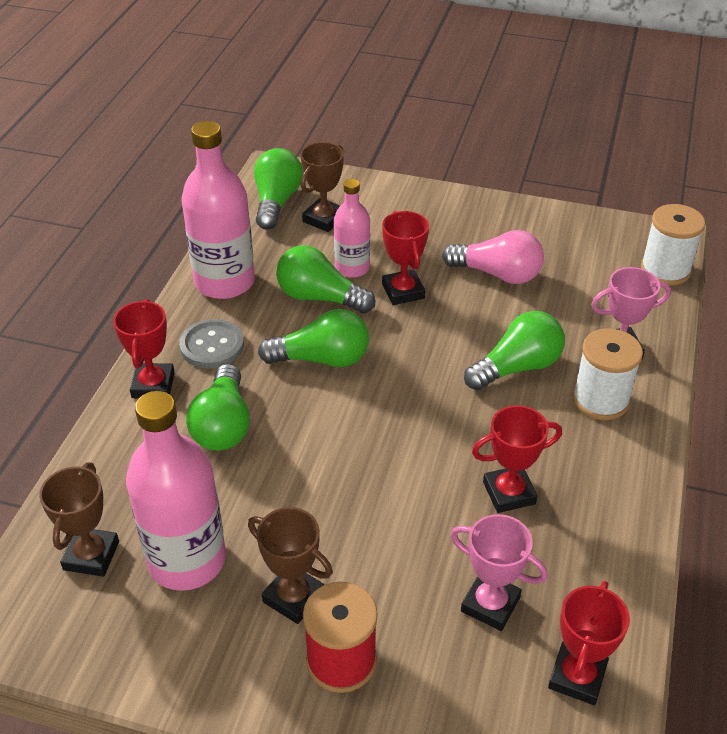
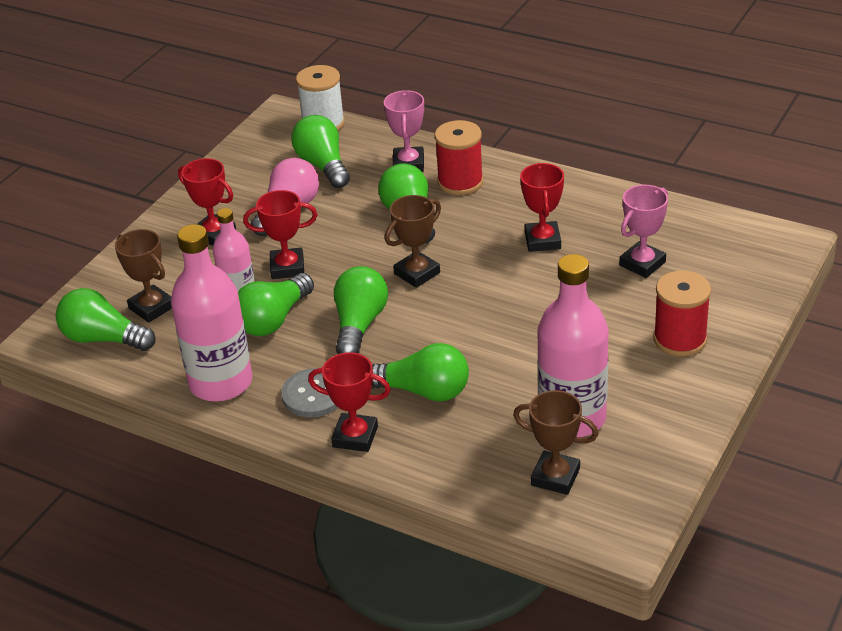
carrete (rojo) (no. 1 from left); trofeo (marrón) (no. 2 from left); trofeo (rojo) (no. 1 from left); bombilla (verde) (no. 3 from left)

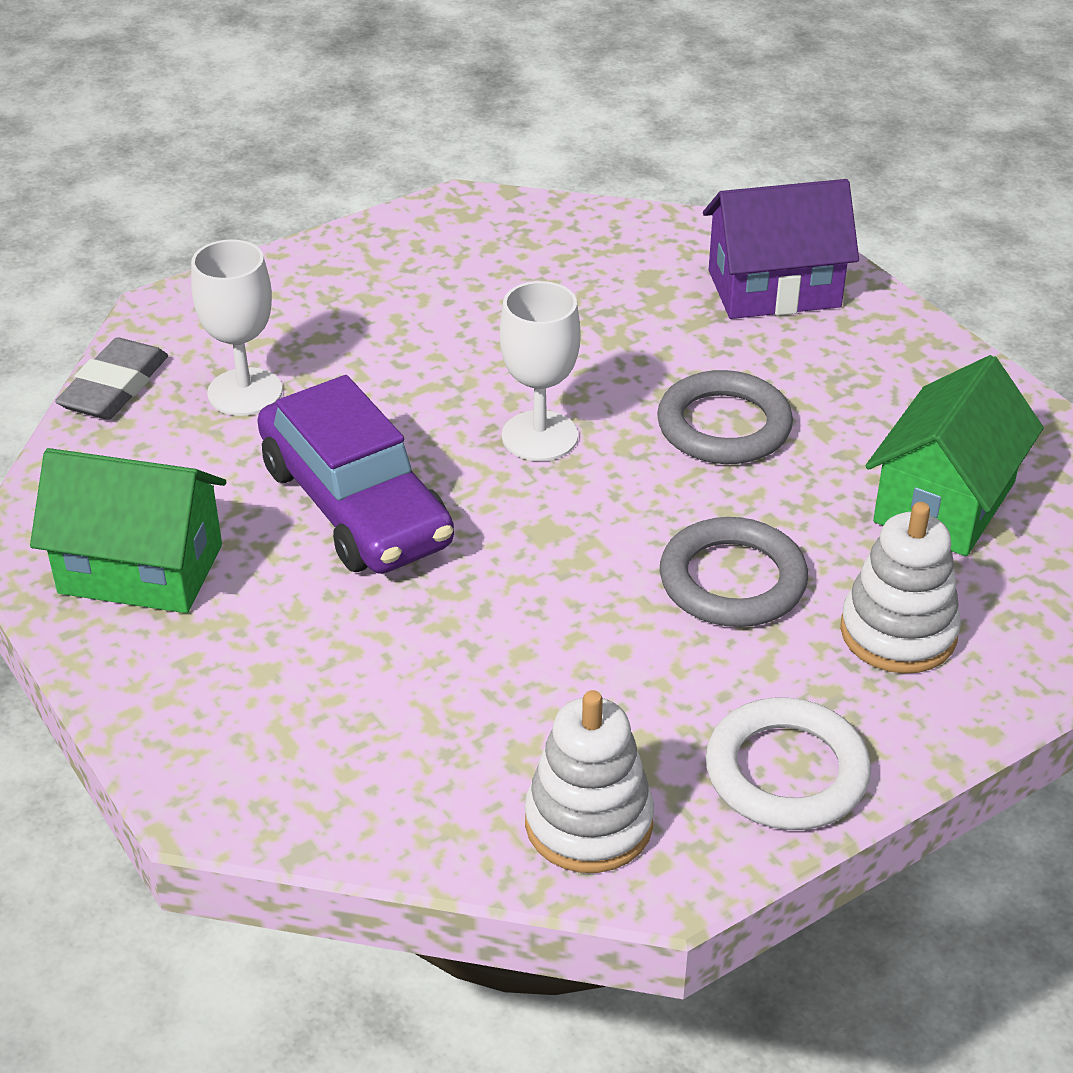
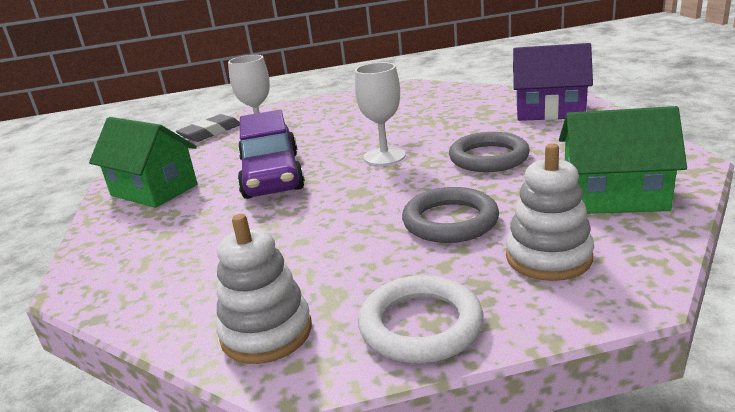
casa (verde) (no. 2 from left)

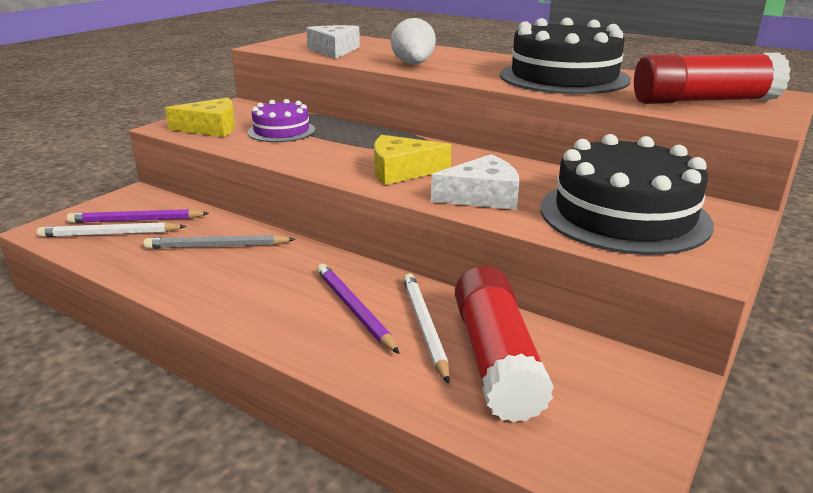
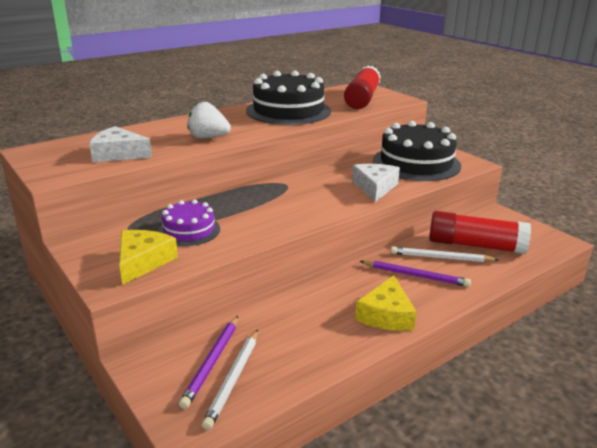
queso (amarillo) (no. 2 from left); lápiz (gris); lápiz (morado) (no. 2 from left)

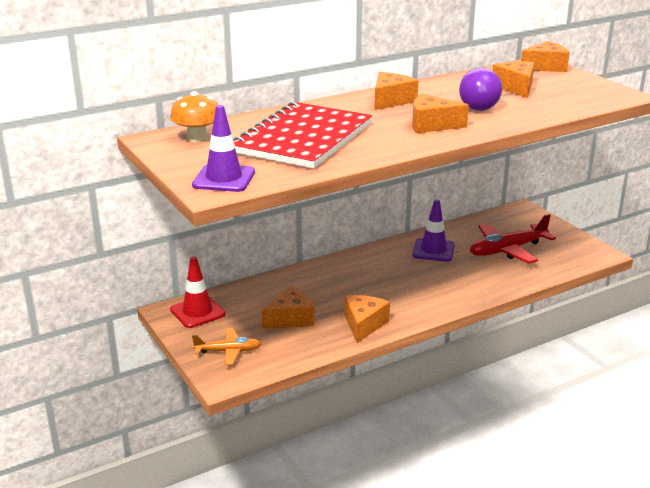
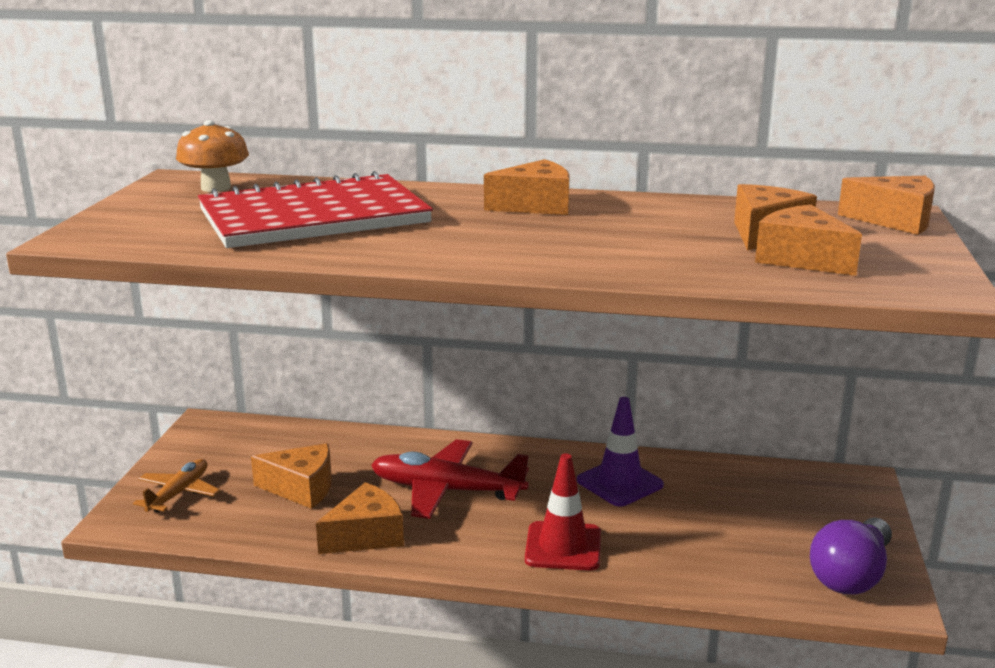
bombilla (morado); queso (naranja) (no. 5 from left); cono de tráfico (morado) (no. 1 from left in the first image); avión (rojo); cono de tráfico (rojo); avión (naranja)

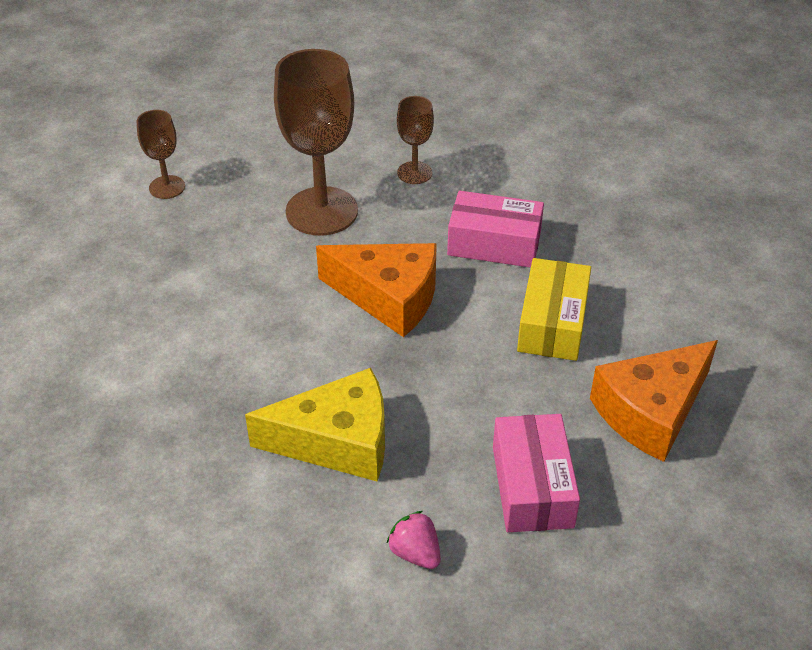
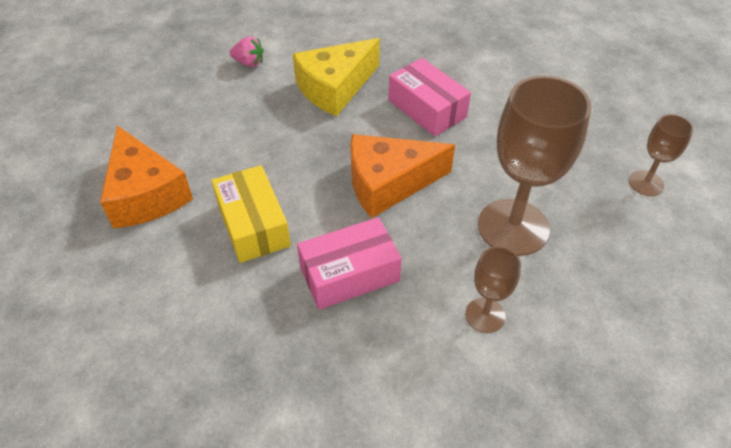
queso (naranja) (no. 1 from left); caja (rosa) (no. 2 from left)

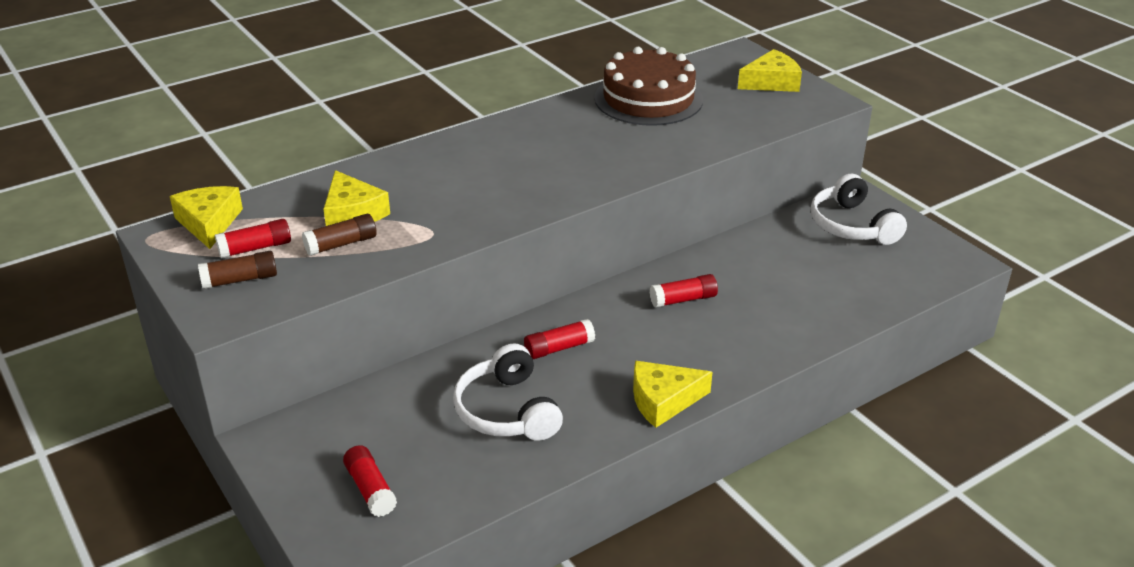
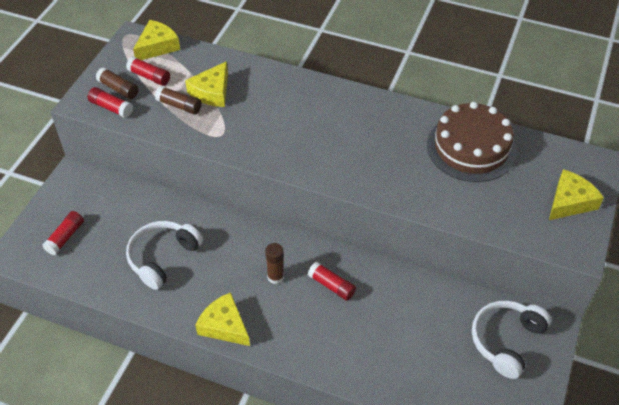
queso (amarillo) (no. 4 from left); barra de pegamento (rojo) (no. 2 from left); barra de pegamento (marrón) (no. 3 from left)

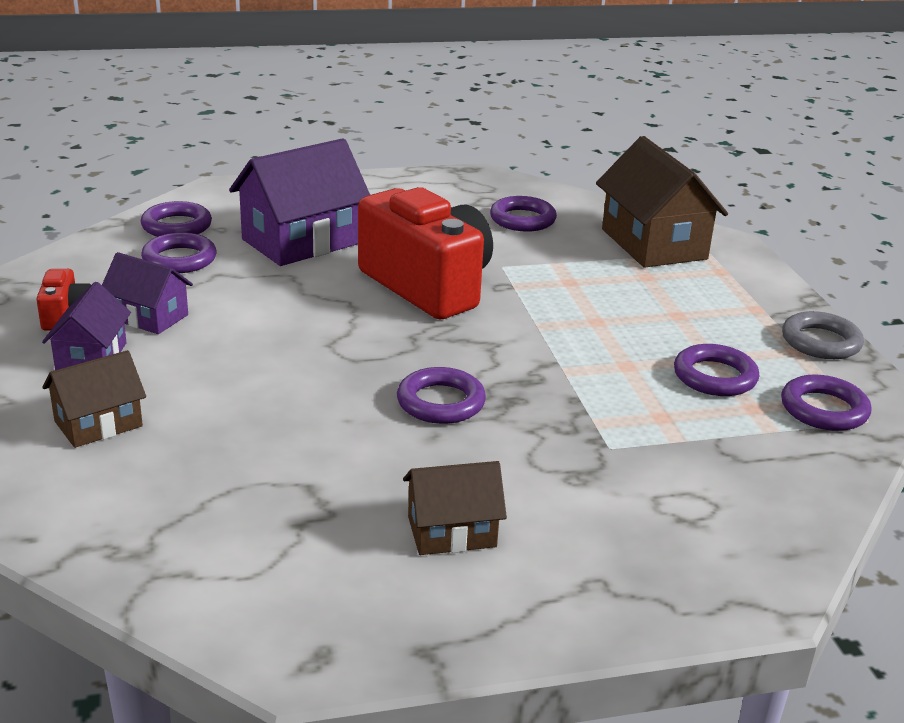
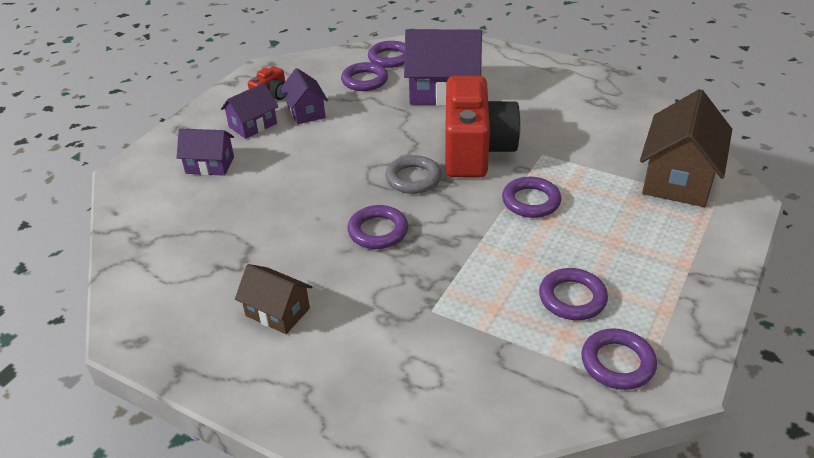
anillo (morado) (no. 4 from left); anillo (gris); casa (morado) (no. 1 from left)

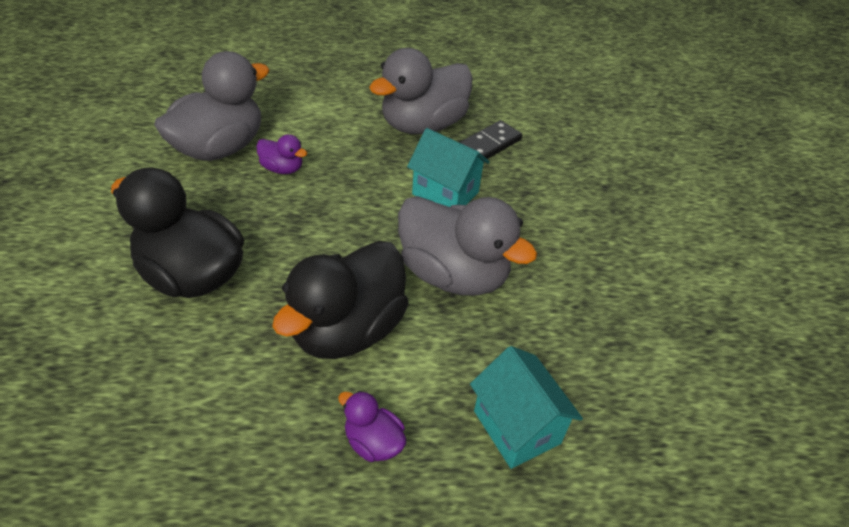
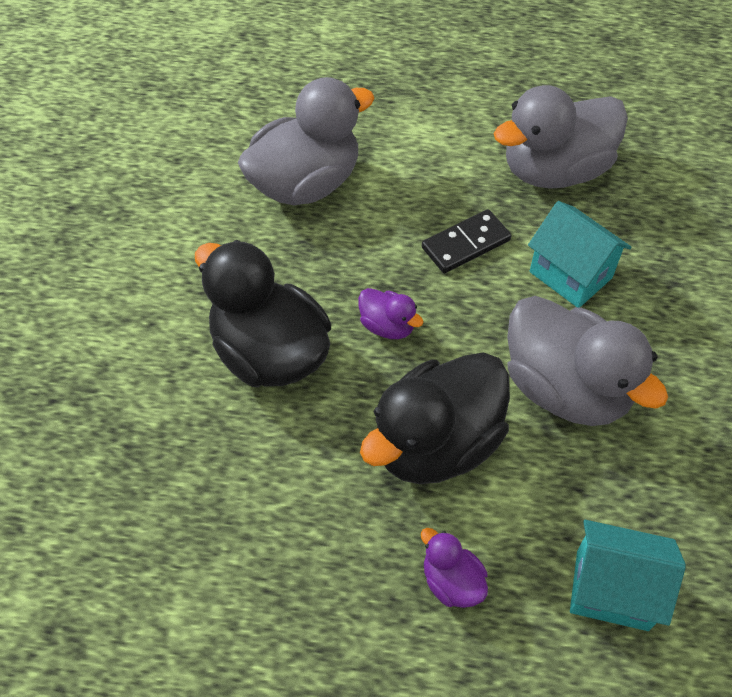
ficha de dominó (negro); pato (morado) (no. 1 from left); casa (turquesa) (no. 2 from left)

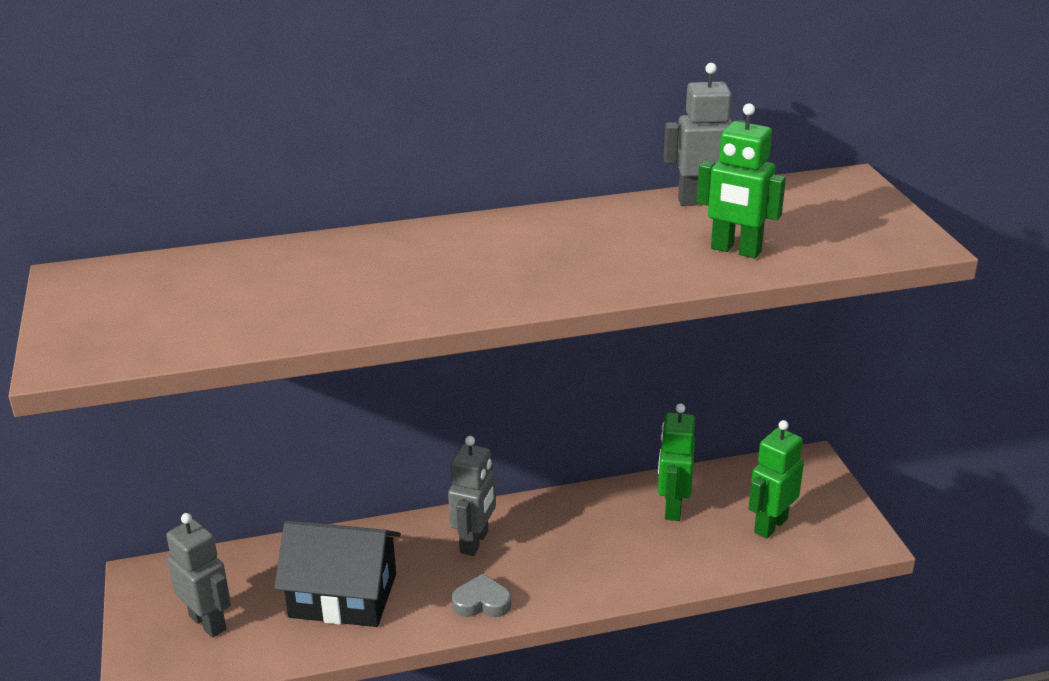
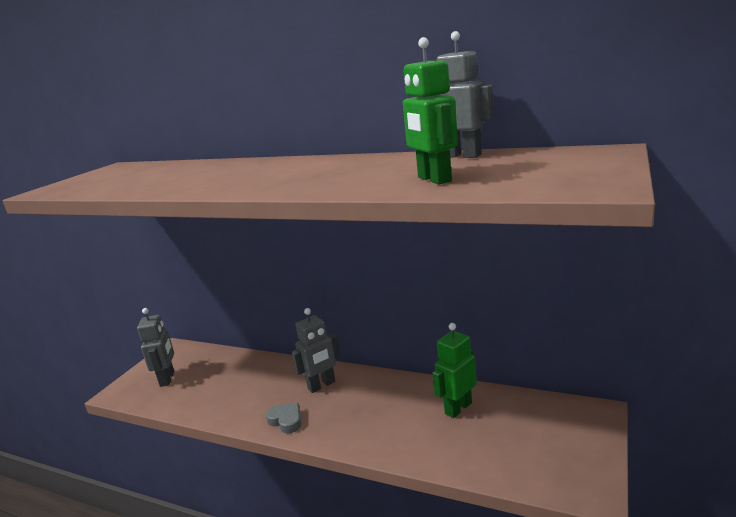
robot (verde) (no. 3 from left in the first image); casa (negro)

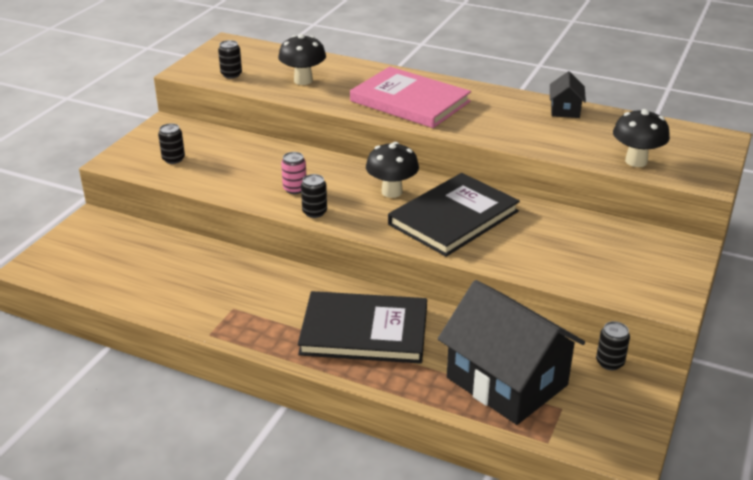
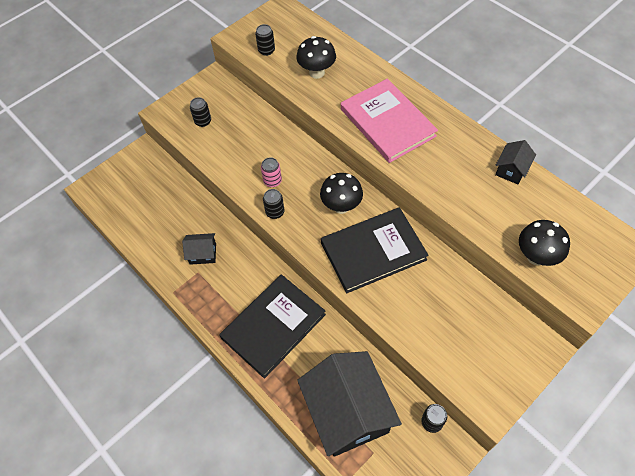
libro (negro) (no. 1 from left); casa (negro) (no. 1 from left)

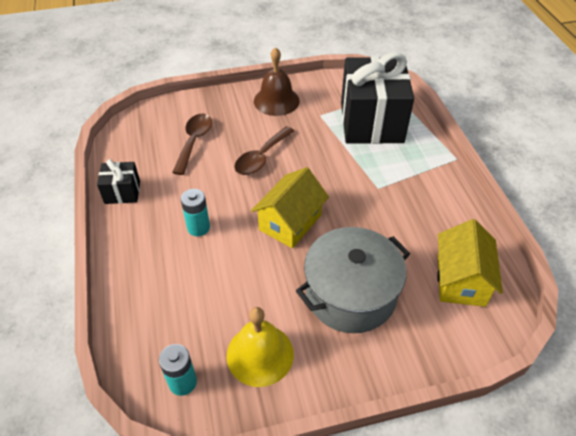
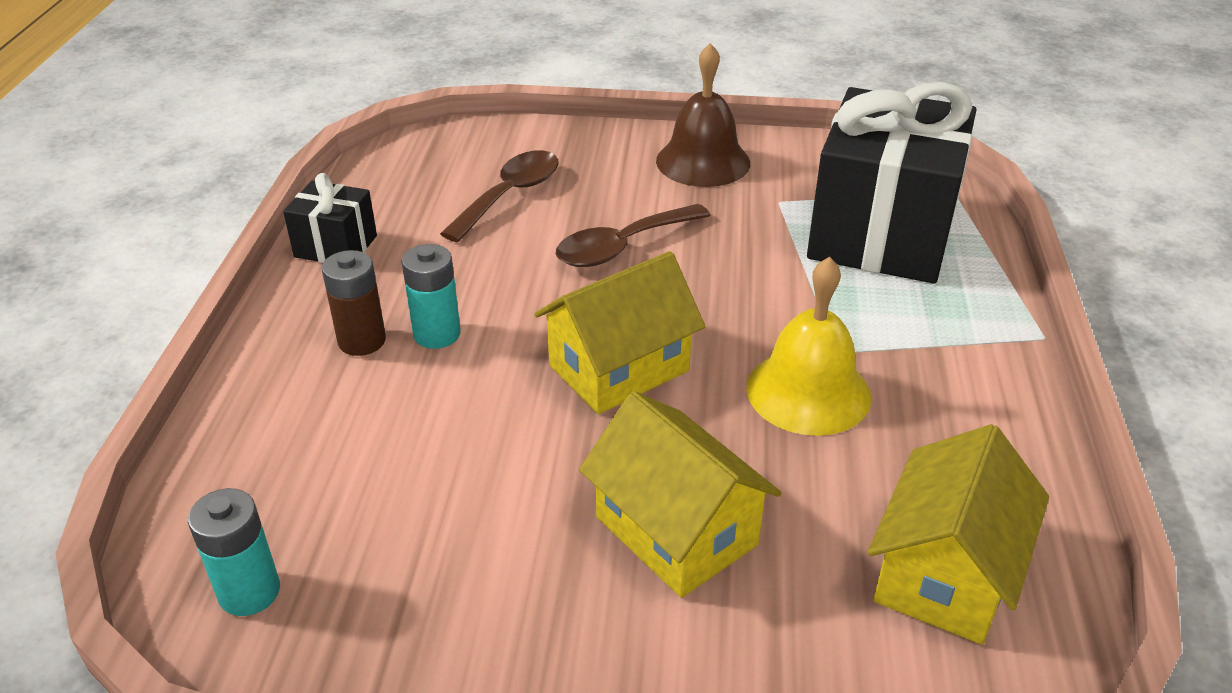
casa (amarillo) (no. 2 from left); campana (amarillo); pila (marrón)

